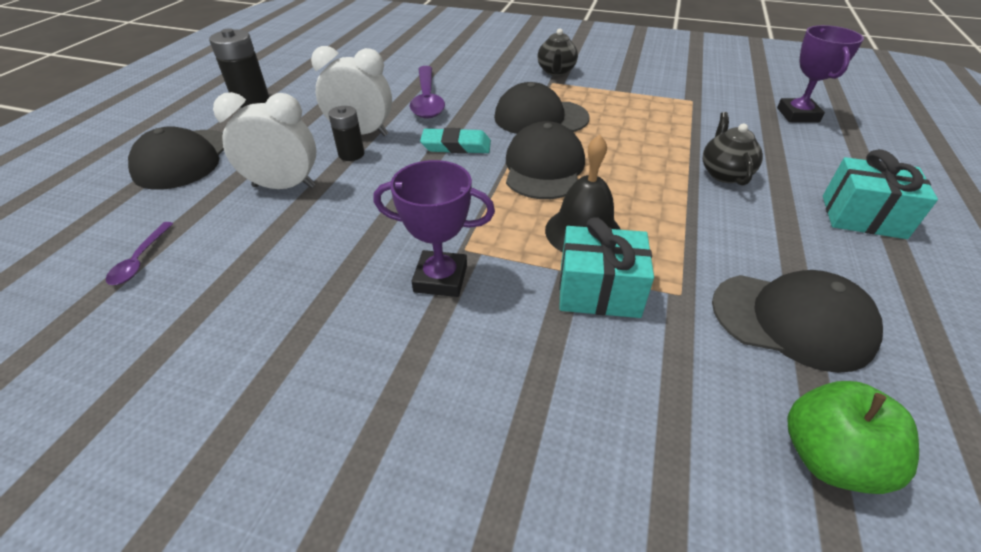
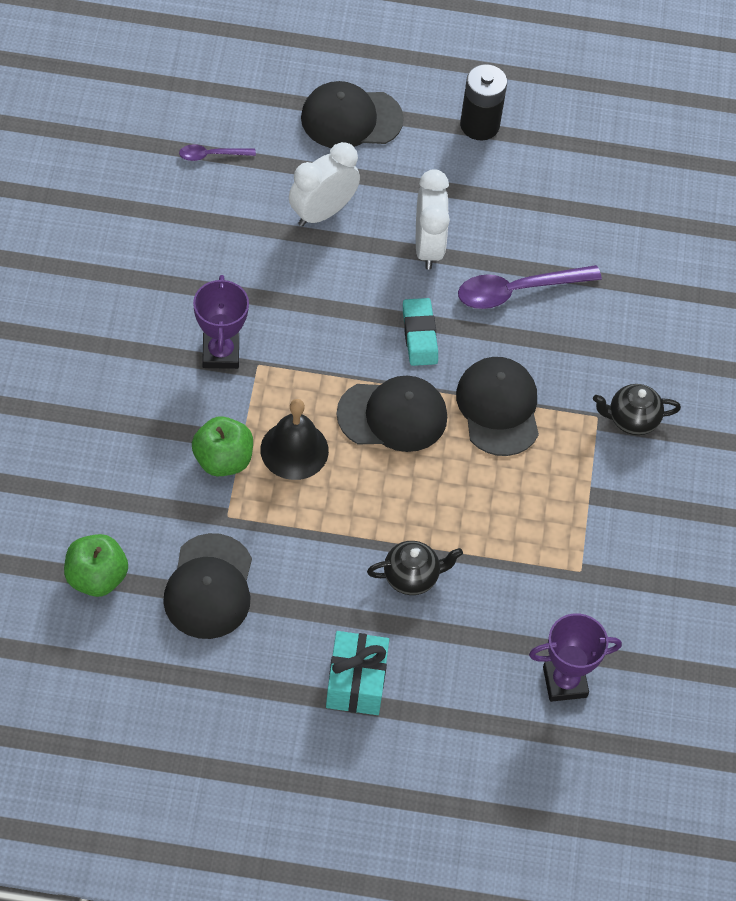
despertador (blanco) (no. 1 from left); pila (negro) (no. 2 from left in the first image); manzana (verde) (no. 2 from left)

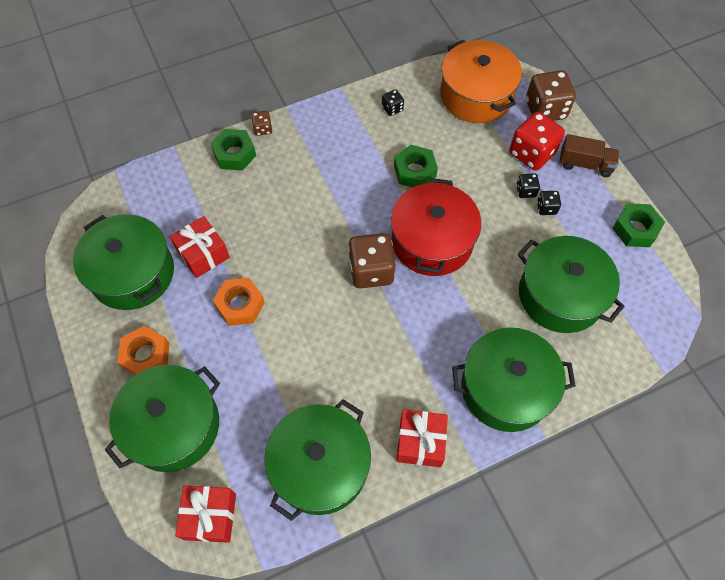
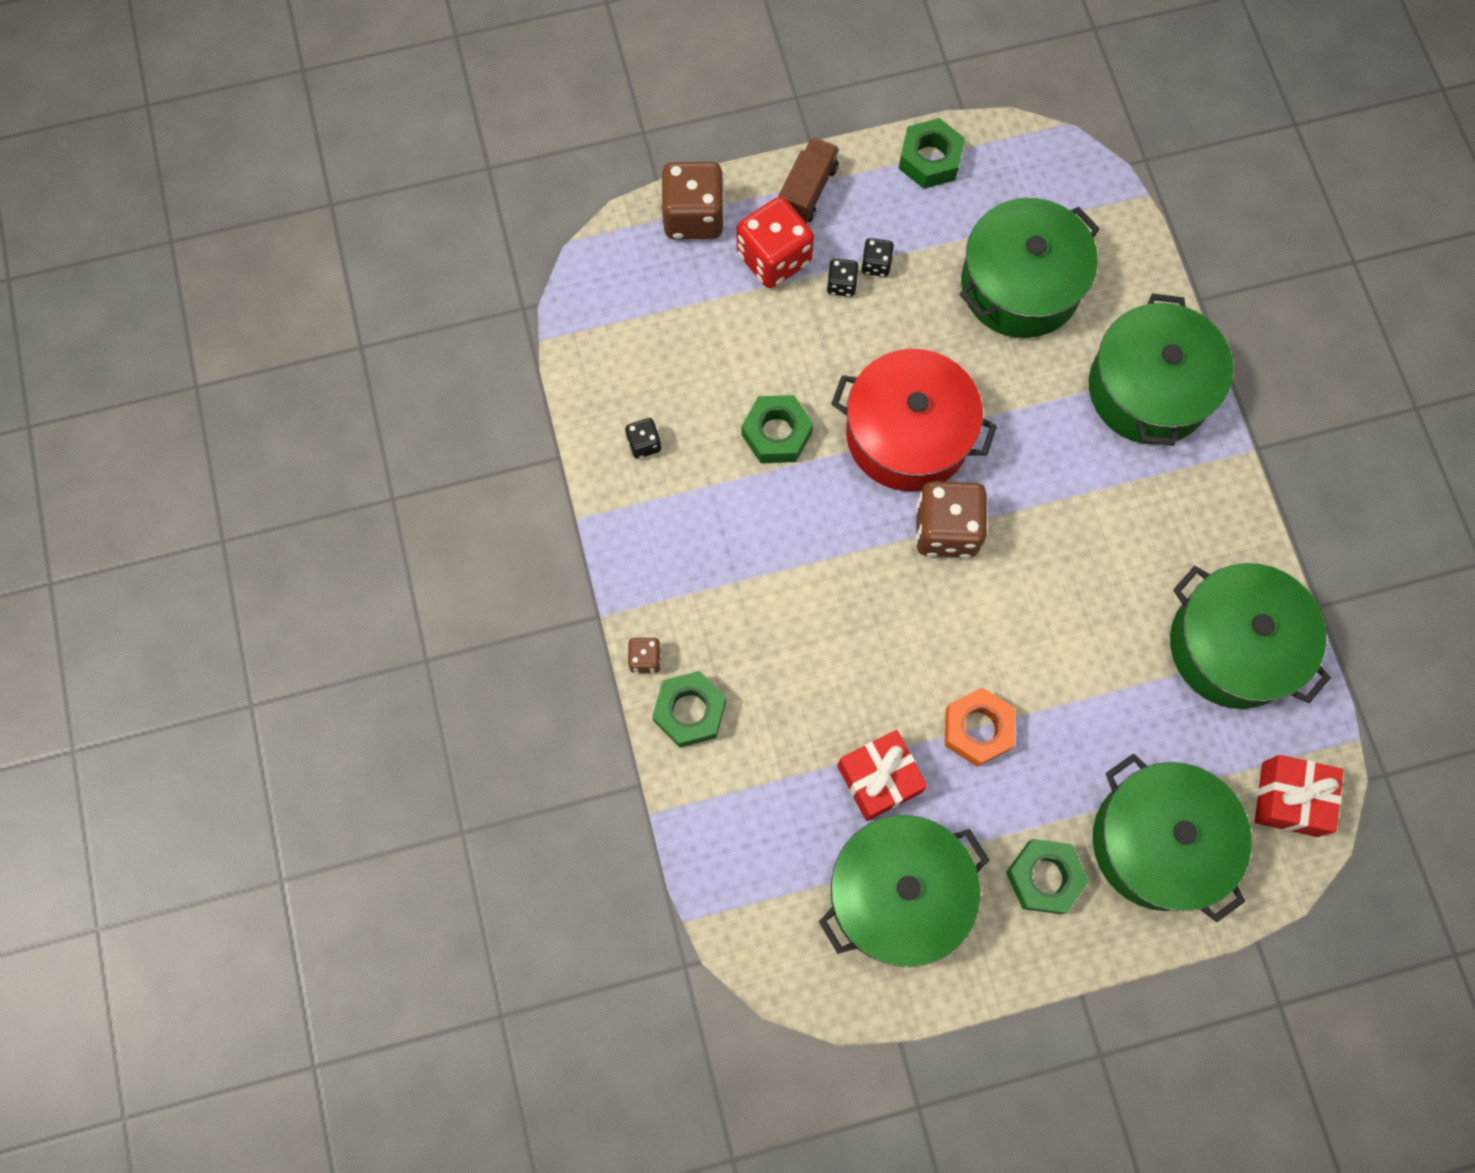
olla (naranja); tuerca (verde) (no. 4 from left); regalo (rojo) (no. 3 from left in the first image)

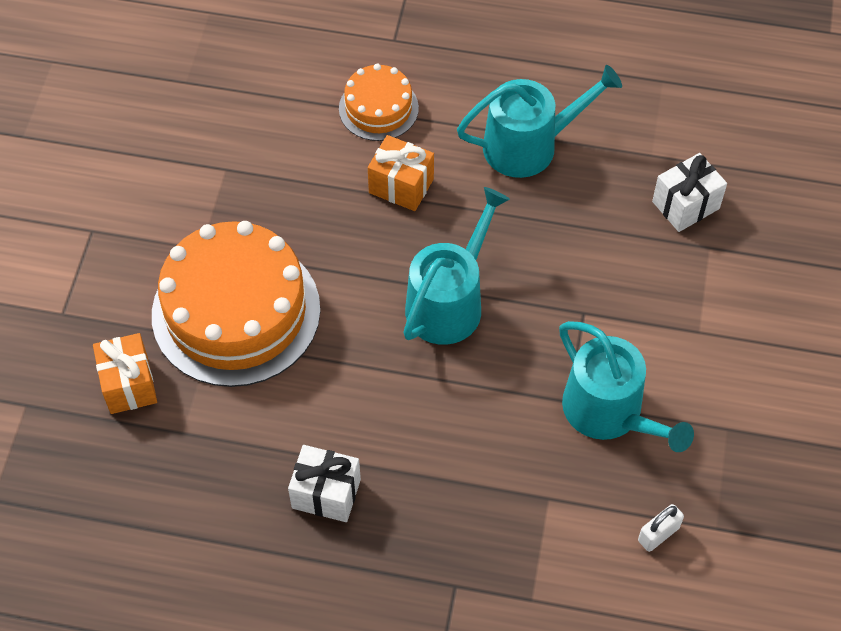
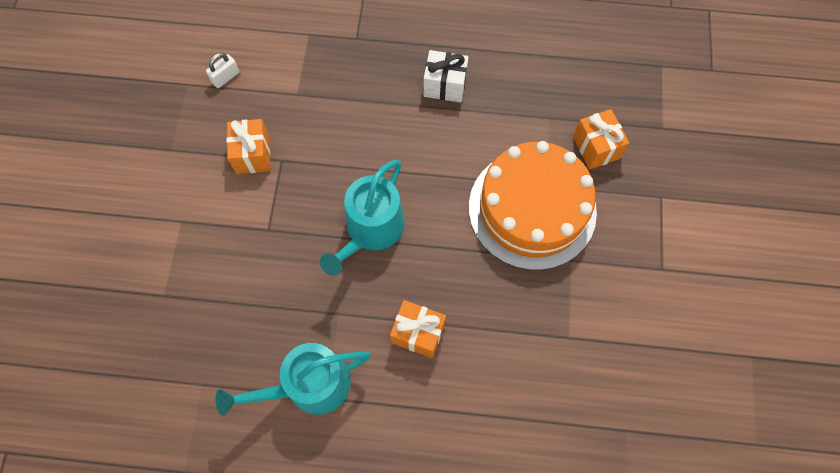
tarta (naranja) (no. 2 from left in the first image); regalo (blanco) (no. 2 from left in the first image); regalo (naranja) (no. 1 from left)

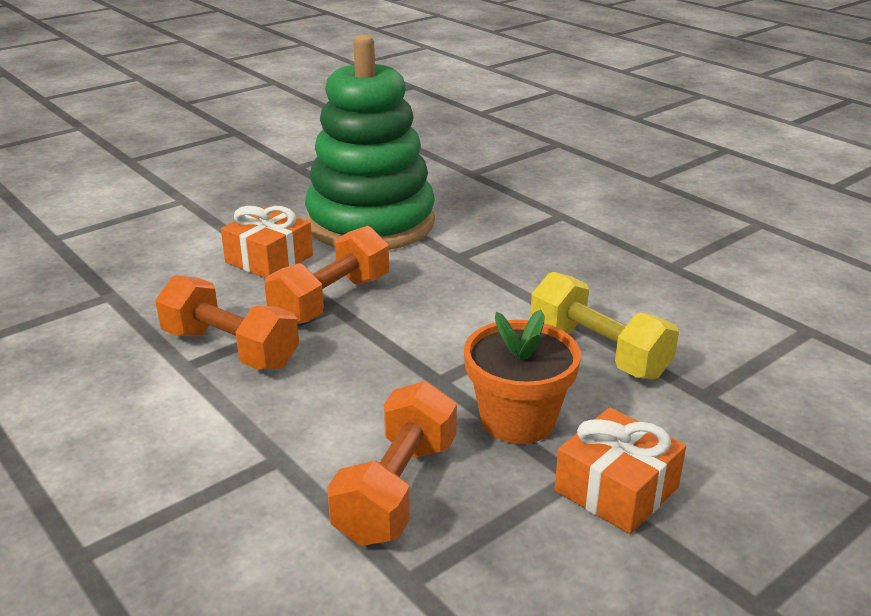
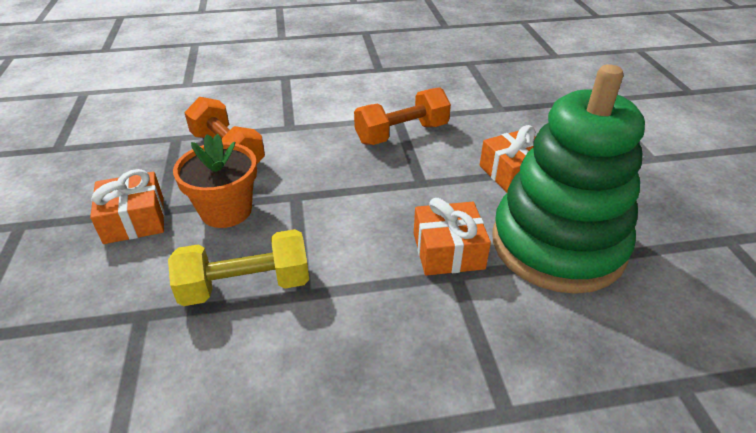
mancuerna (naranja) (no. 2 from left in the first image); regalo (naranja) (no. 2 from left)

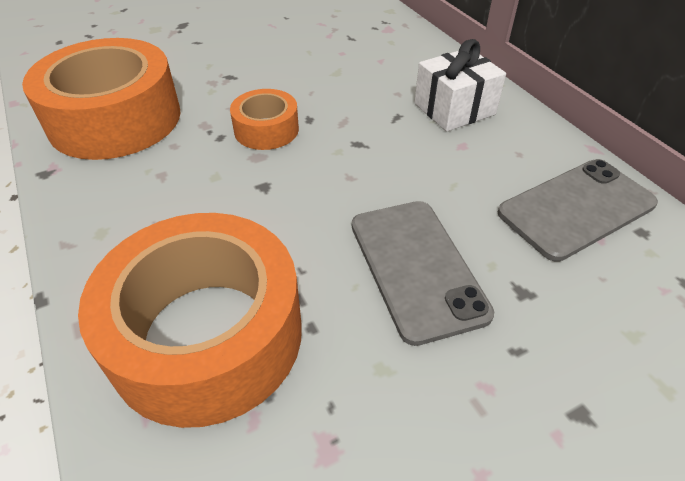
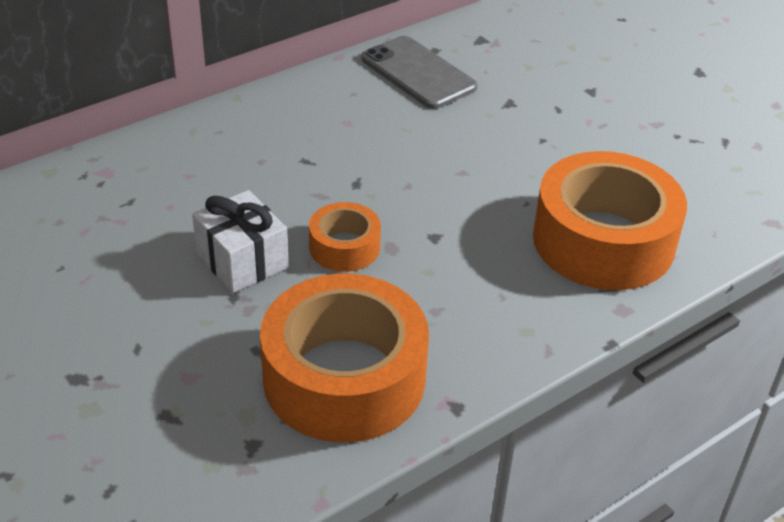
regalo (blanco); móvil (gris) (no. 1 from left in the first image)

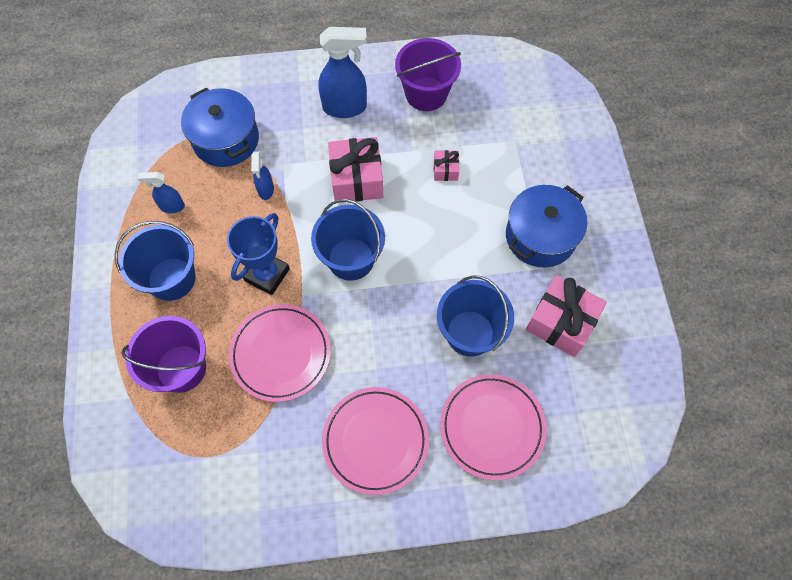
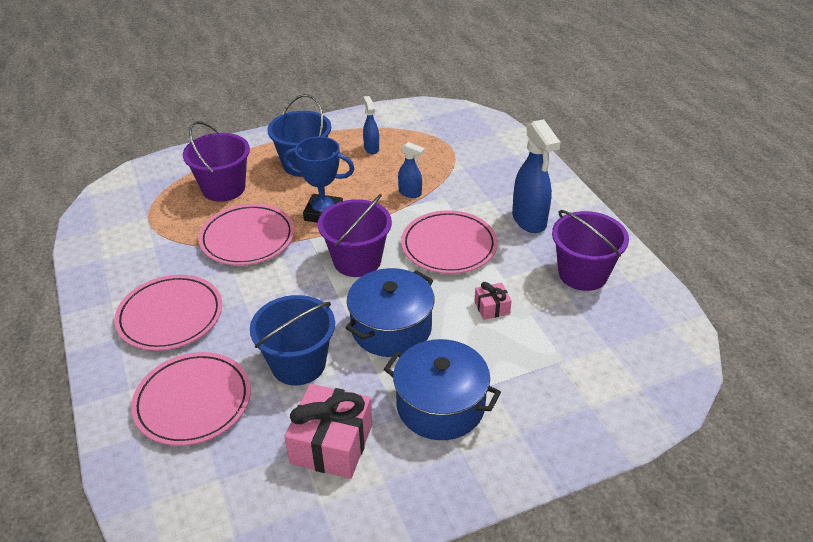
olla (azul) (no. 1 from left); plato (rosa) (no. 4 from left); pulverizador (azul) (no. 2 from left); balde (morado) (no. 2 from left)

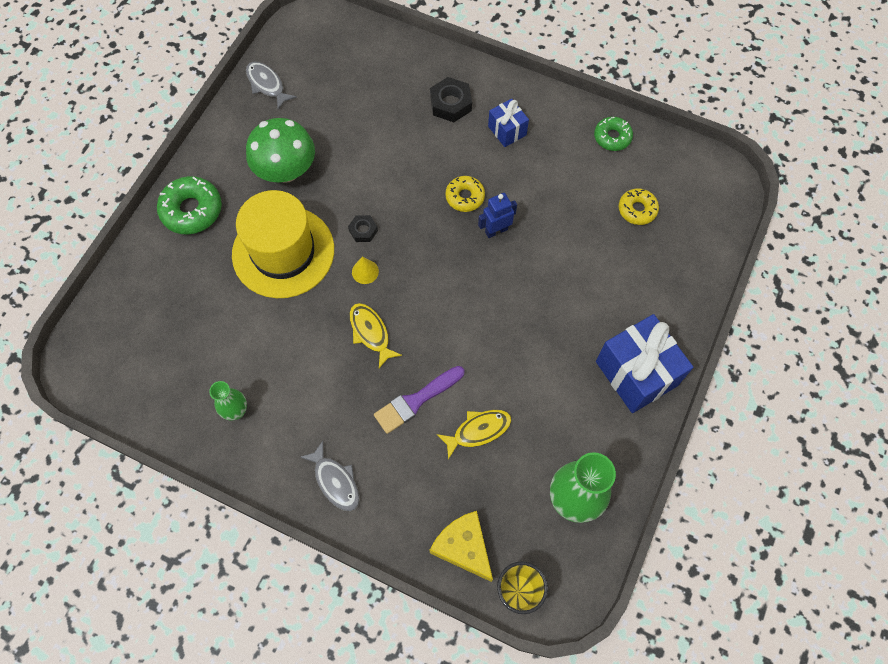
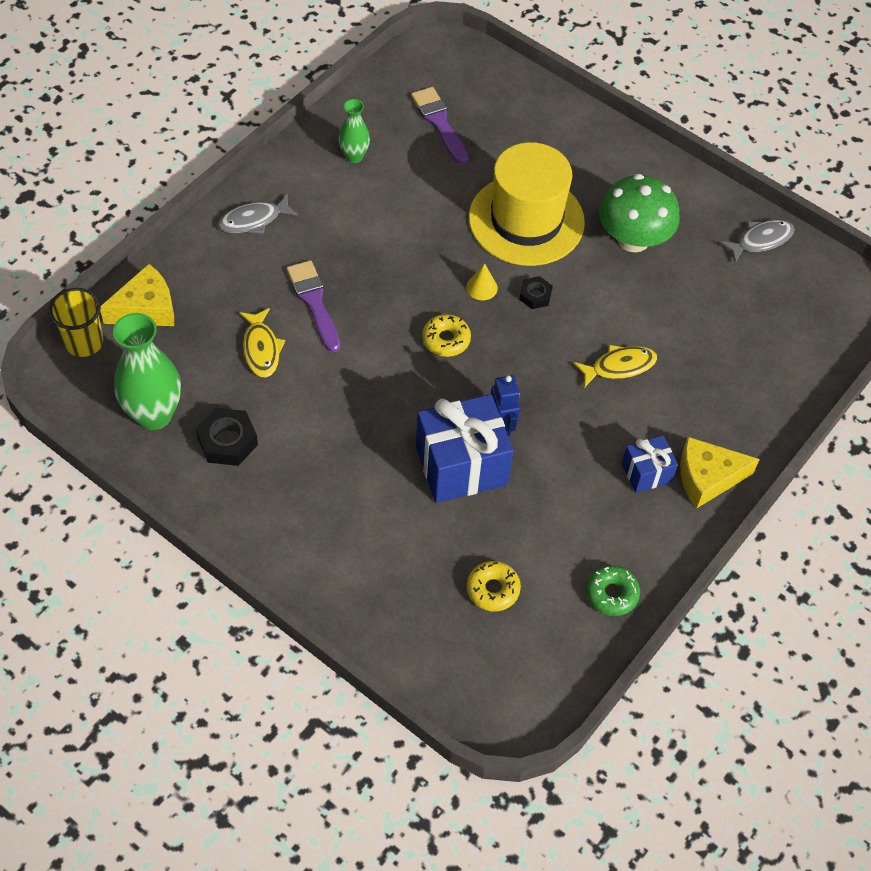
tuerca (negro) (no. 1 from left); rosquilla (verde) (no. 1 from left in the first image); rosquilla (amarillo) (no. 1 from left); pez (amarillo) (no. 2 from left); regalo (azul) (no. 1 from left); pincel (morado) (no. 2 from left); queso (amarillo) (no. 2 from left)

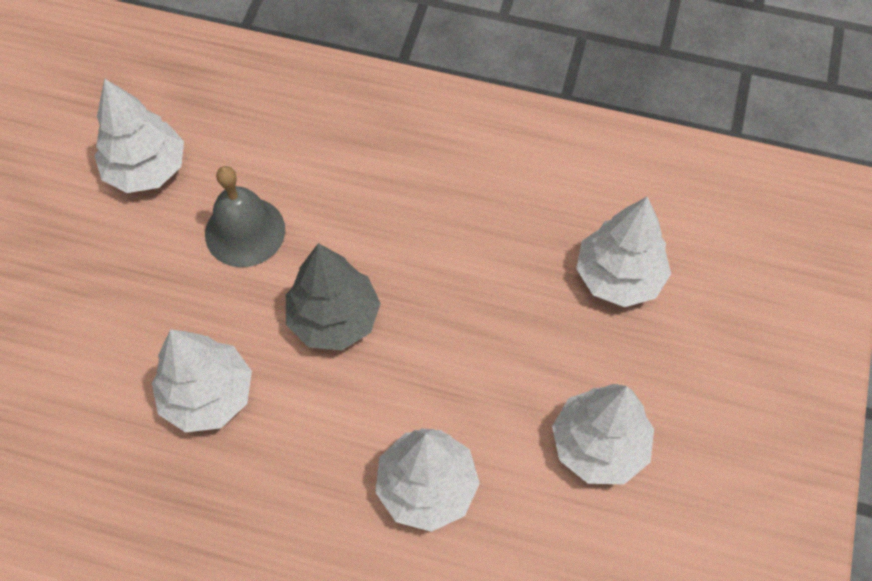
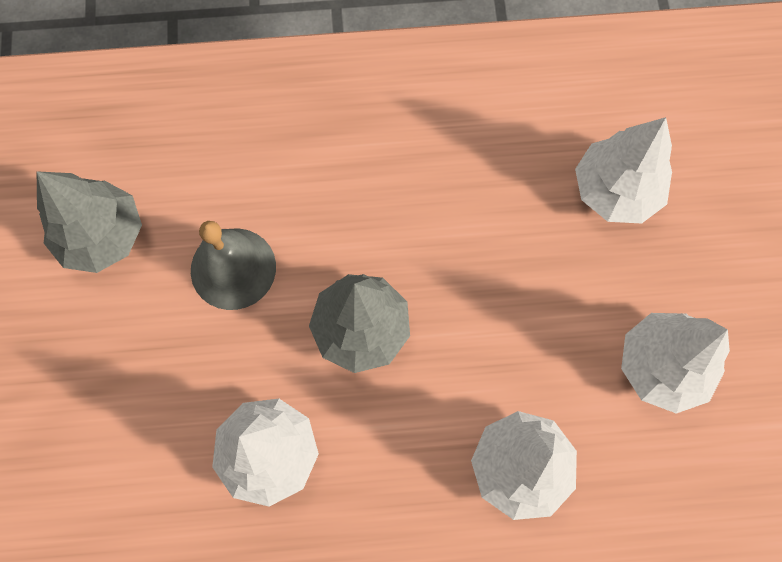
árbol (gris) (no. 1 from left)

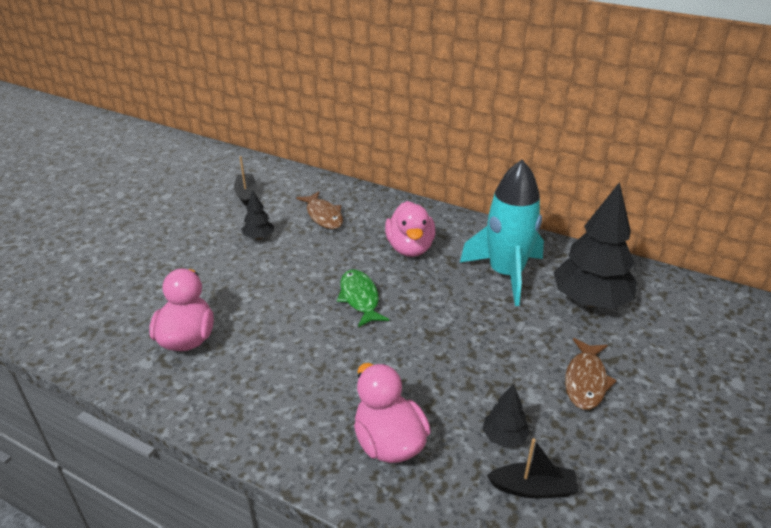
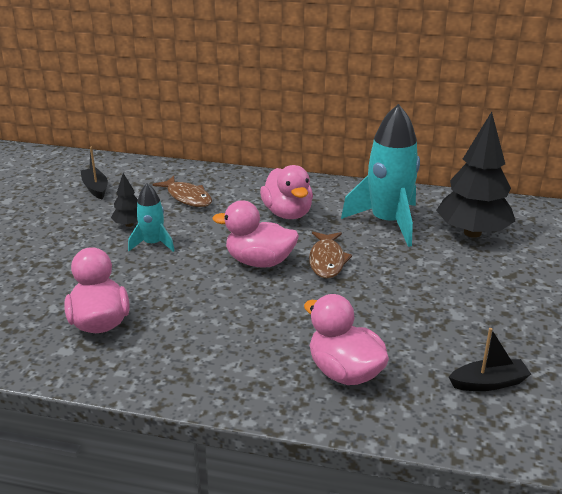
pato (rosa) (no. 2 from left); pez (marrón) (no. 2 from left); árbol (negro) (no. 2 from left in the first image); cohete (turquesa) (no. 1 from left)

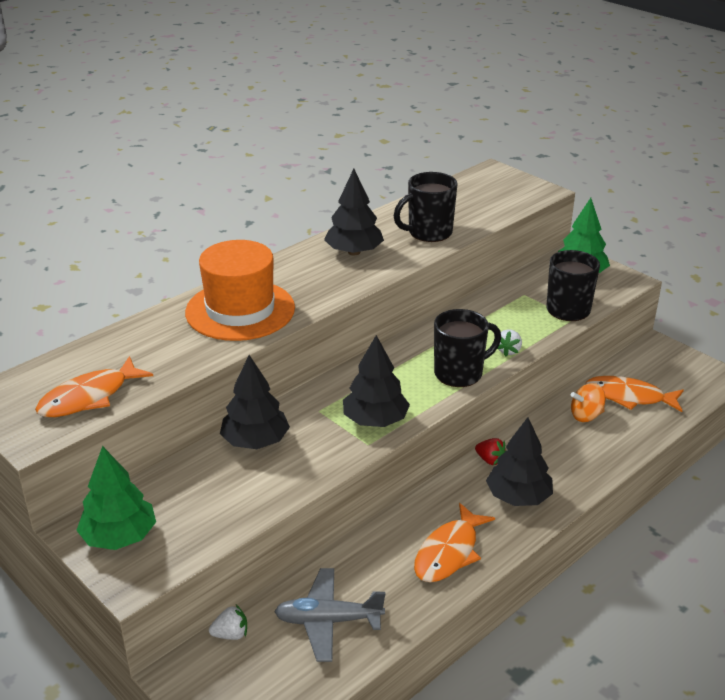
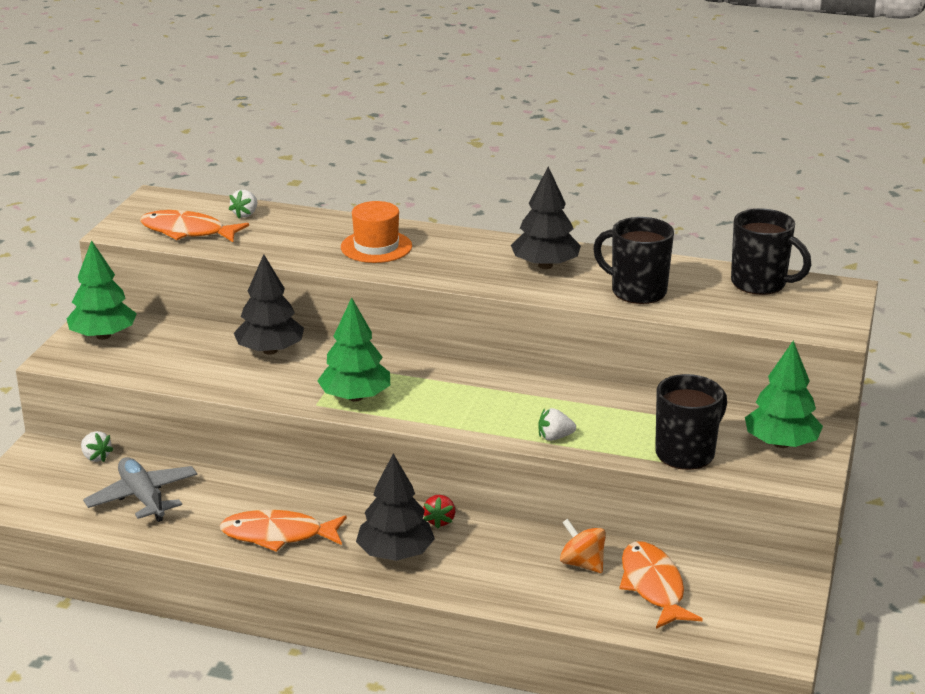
sombrero (naranja); taza (negro) (no. 3 from left); árbol (verde) (no. 2 from left); fresa (blanco) (no. 2 from left)

